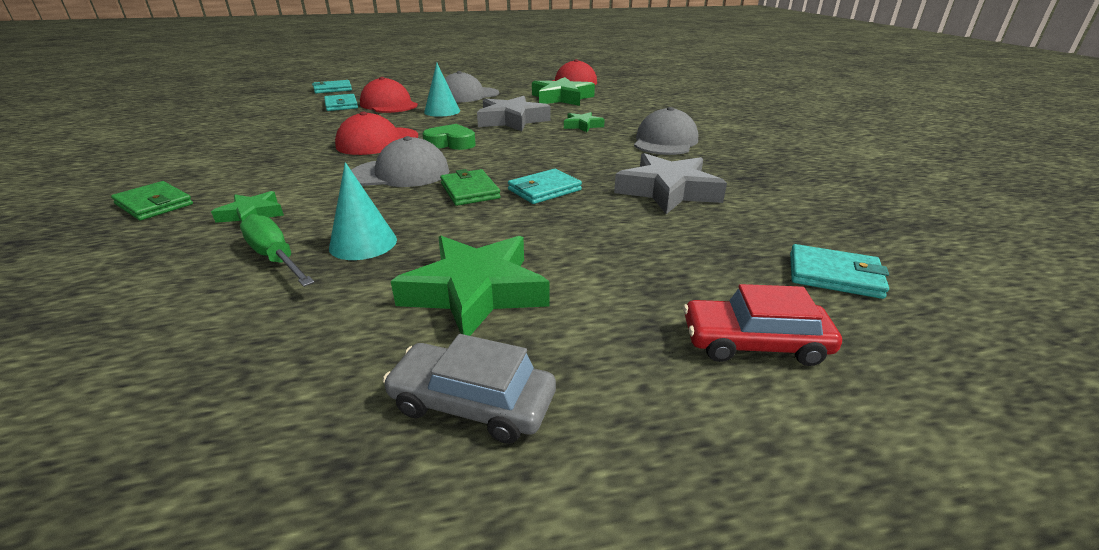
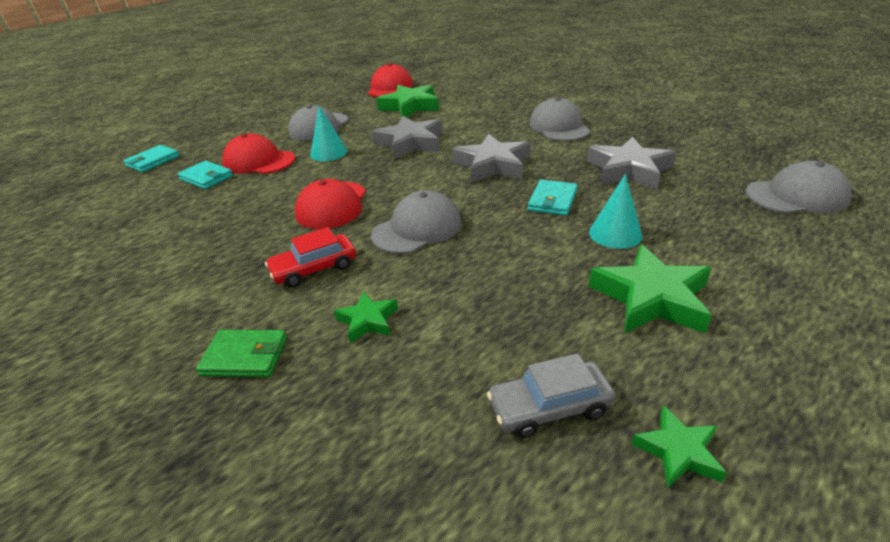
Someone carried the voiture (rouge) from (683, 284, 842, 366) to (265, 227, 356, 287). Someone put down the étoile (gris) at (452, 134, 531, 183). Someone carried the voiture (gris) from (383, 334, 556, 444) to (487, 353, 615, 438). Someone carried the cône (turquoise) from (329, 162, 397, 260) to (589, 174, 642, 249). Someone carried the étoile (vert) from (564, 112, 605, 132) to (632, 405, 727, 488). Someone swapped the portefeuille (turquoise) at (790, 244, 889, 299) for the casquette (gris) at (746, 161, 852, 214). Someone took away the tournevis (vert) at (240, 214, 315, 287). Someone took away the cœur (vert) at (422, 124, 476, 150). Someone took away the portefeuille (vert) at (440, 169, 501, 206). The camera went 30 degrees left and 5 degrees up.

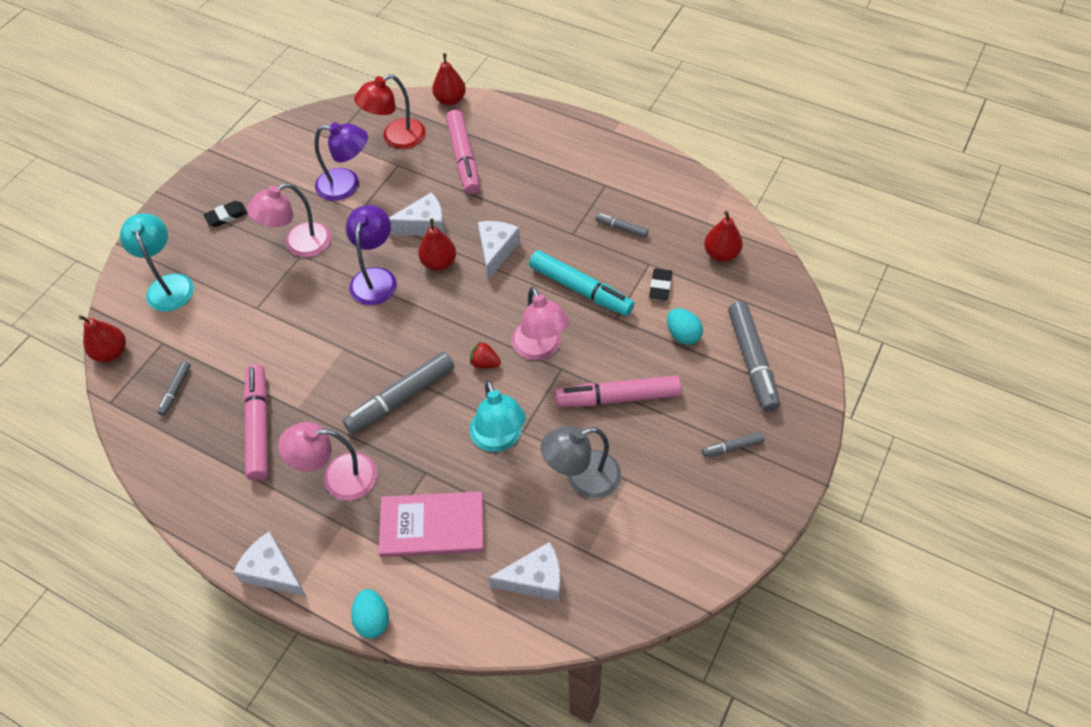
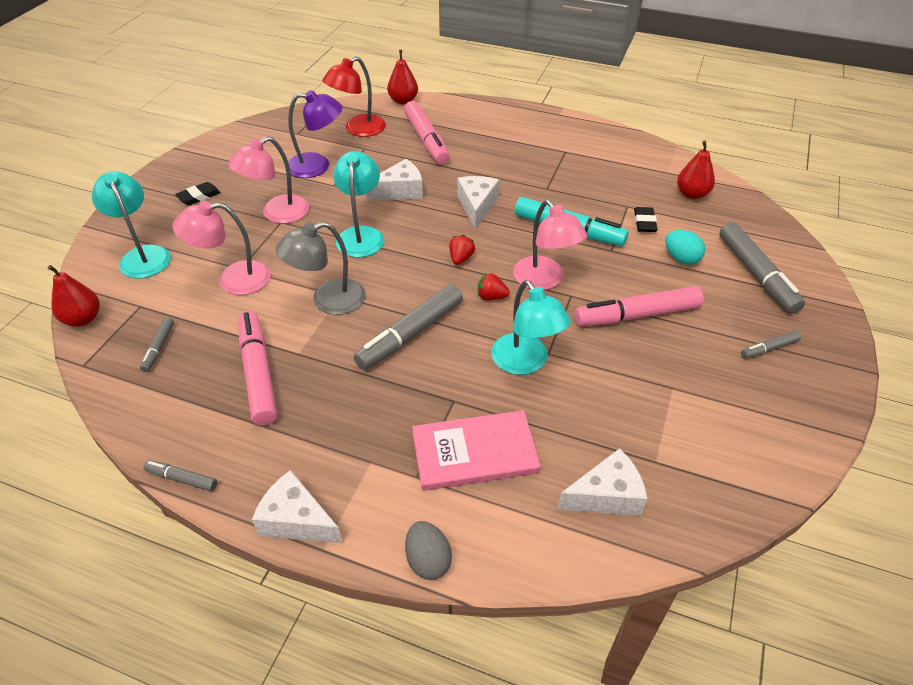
Someone carried the feutre (gris) from (596, 213, 649, 238) to (143, 460, 217, 492). Someone carried the lampe (rose) from (278, 422, 377, 500) to (172, 201, 271, 295). Someone carried the lampe (gris) from (540, 426, 621, 499) to (275, 222, 366, 315). Someone repainted the lampe (violet) at (346, 205, 397, 305), which became the lampe (turquoise) at (333, 151, 384, 258). Someone repainted the œuf (turquoise) at (351, 589, 389, 638), which became the œuf (gris) at (405, 521, 452, 580). Someone put down the fraise (rouge) at (449, 235, 475, 265). Someone took away the poire (rouge) at (418, 218, 456, 271). The camera went 10 degrees left and 10 degrees down.

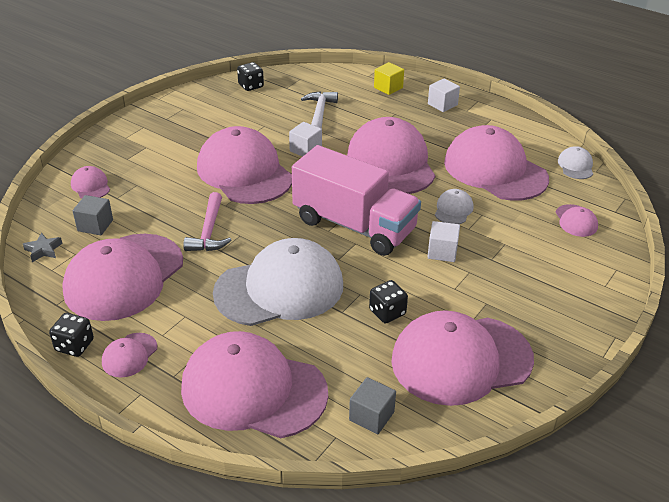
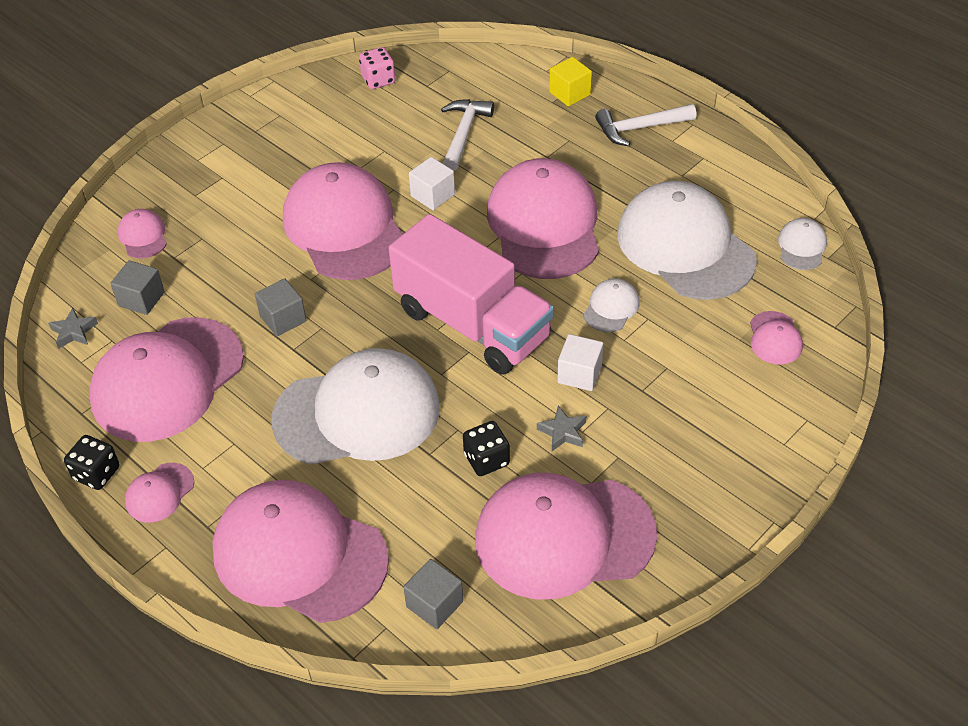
Someone swapped the marteau (rose) at (183, 192, 232, 251) for the cube (gris) at (255, 278, 306, 336). Someone repainted the dé (noir) at (237, 62, 264, 91), which became the dé (rose) at (359, 47, 396, 89). Someone put down the étoile (gris) at (537, 406, 586, 451). Someone swapped the cube (blanc) at (428, 78, 460, 112) for the marteau (blanc) at (595, 104, 696, 146). Someone repainted the casquette (rose) at (444, 125, 549, 201), which became the casquette (blanc) at (618, 181, 757, 300). The camera went 10 degrees right and 10 degrees up.

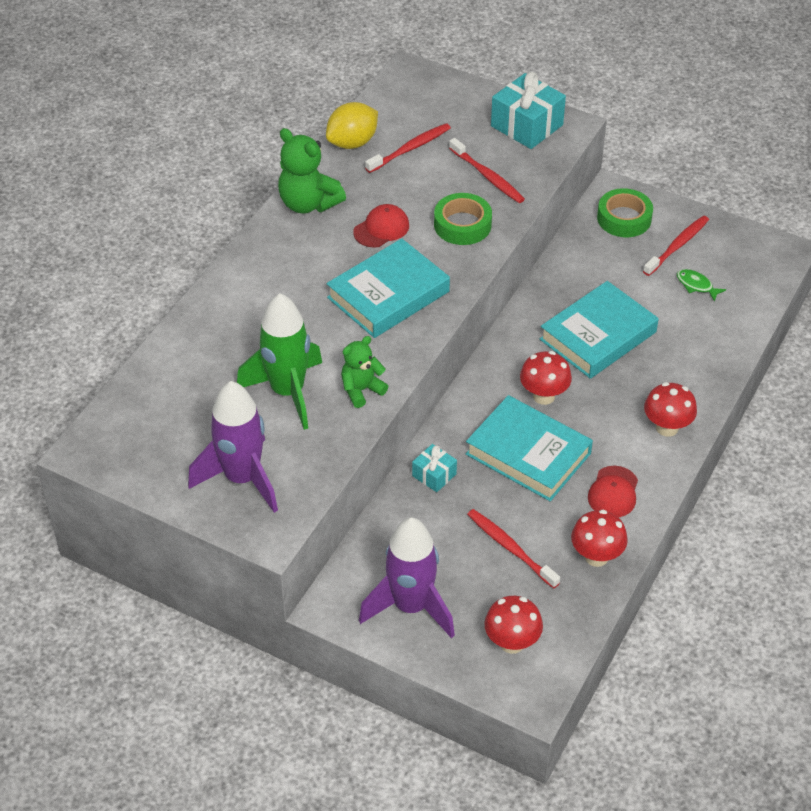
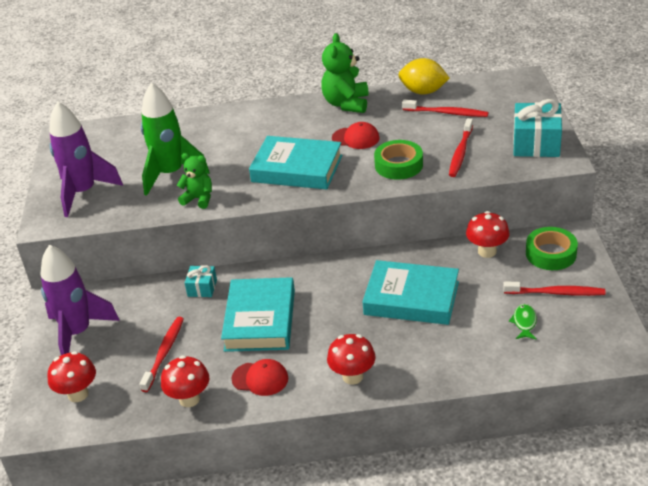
Someone rotated the casquette (rouge) at (588, 466, 638, 518) by 150 degrees counterclockwise. Someone carried the champignon (rouge) from (520, 351, 572, 405) to (466, 211, 510, 258). The camera went 60 degrees right and 10 degrees down.

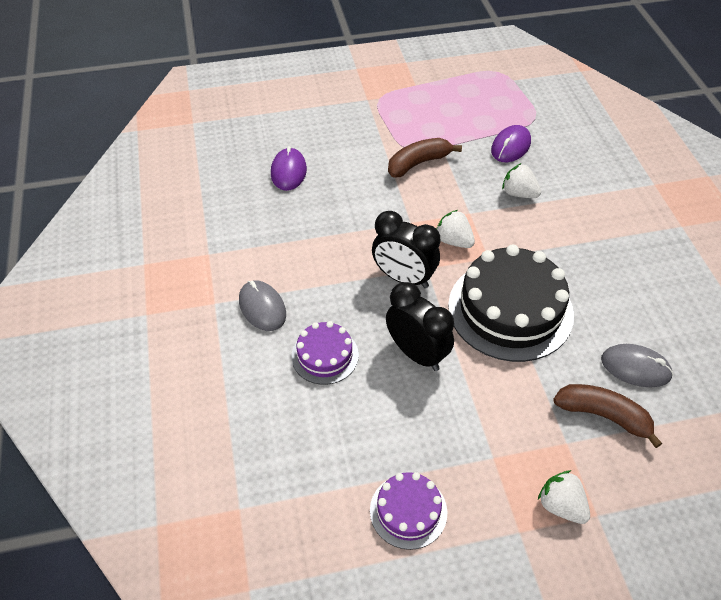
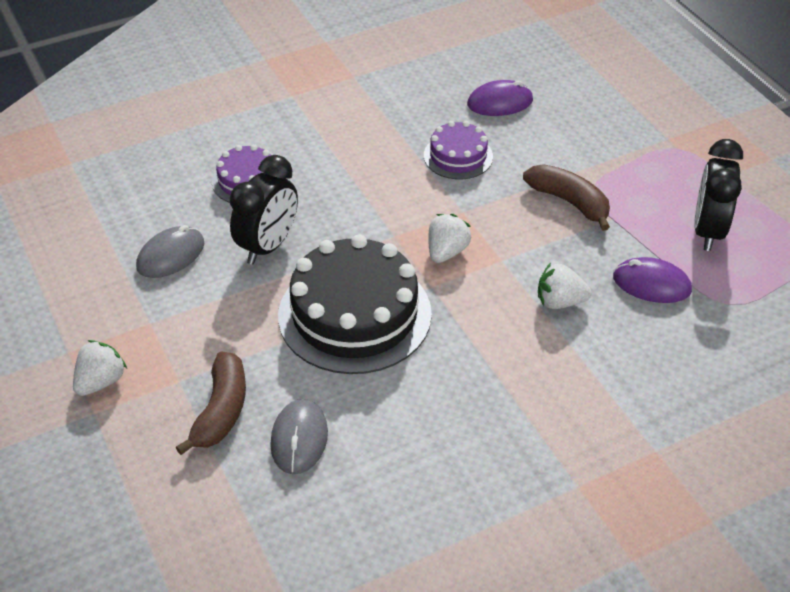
Someone carried the souris (gris) from (239, 280, 286, 331) to (136, 225, 204, 278). Someone carried the gâteau (violet) from (370, 472, 447, 550) to (424, 121, 493, 180). Someone rotated the fraise (blanc) at (502, 163, 541, 198) by 105 degrees counterclockwise. Someone carried the réveil (noir) from (372, 211, 440, 288) to (694, 139, 743, 251). The camera went 75 degrees right and 5 degrees down.

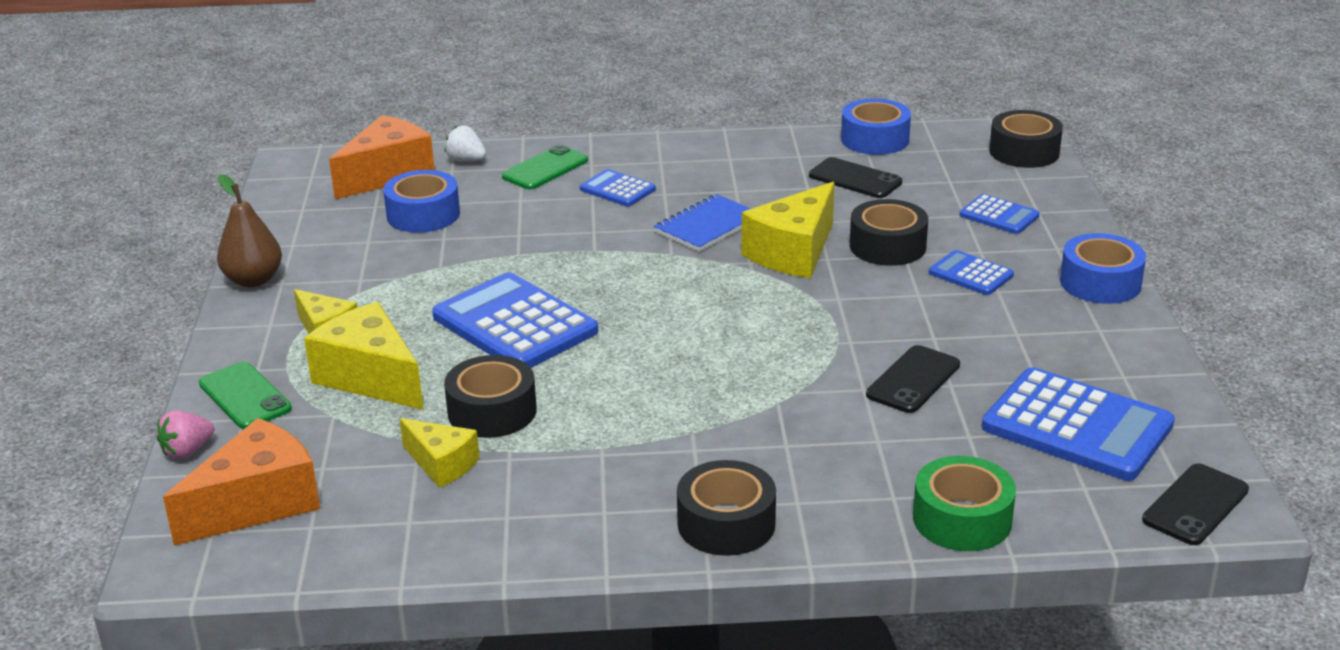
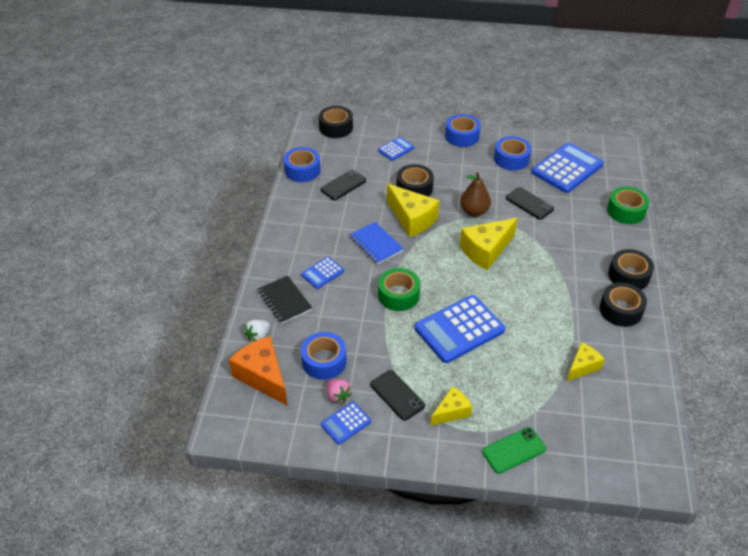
Someone swapped the téléphone (vert) at (502, 145, 588, 189) for the carnet (noir) at (258, 275, 312, 324). Someone carried the calculatrice (bleu) from (929, 250, 1014, 295) to (321, 402, 371, 445). Someone carried the fraise (rose) from (157, 410, 215, 459) to (327, 379, 351, 403). Someone carried the téléphone (noir) from (1142, 463, 1249, 545) to (370, 370, 425, 421). Someone put down the ruban adhésif (vert) at (378, 268, 420, 311). Someone carried the poire (marron) from (217, 174, 282, 287) to (460, 172, 491, 217). Someone carried the fromage (jaune) from (304, 302, 424, 410) to (460, 218, 518, 270). Someone put down the ruban adhésif (bleu) at (494, 136, 531, 171). Someone carried the ruban adhésif (noir) from (444, 355, 537, 438) to (600, 283, 647, 327). Someone took away the fromage (orange) at (163, 418, 320, 545). The camera went 80 degrees left and 15 degrees up.

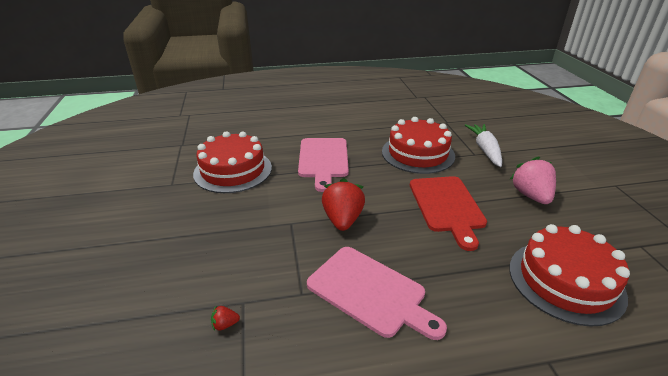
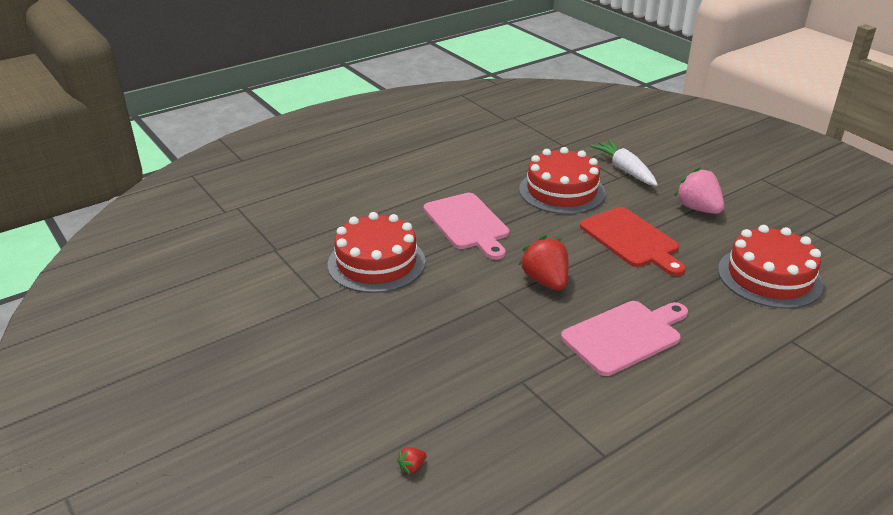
Someone carried the fraise (rouge) from (211, 306, 240, 331) to (397, 447, 427, 475). Someone rotated the planche à découper (rose) at (307, 247, 447, 340) by 45 degrees counterclockwise. The camera went 25 degrees left and 0 degrees up.

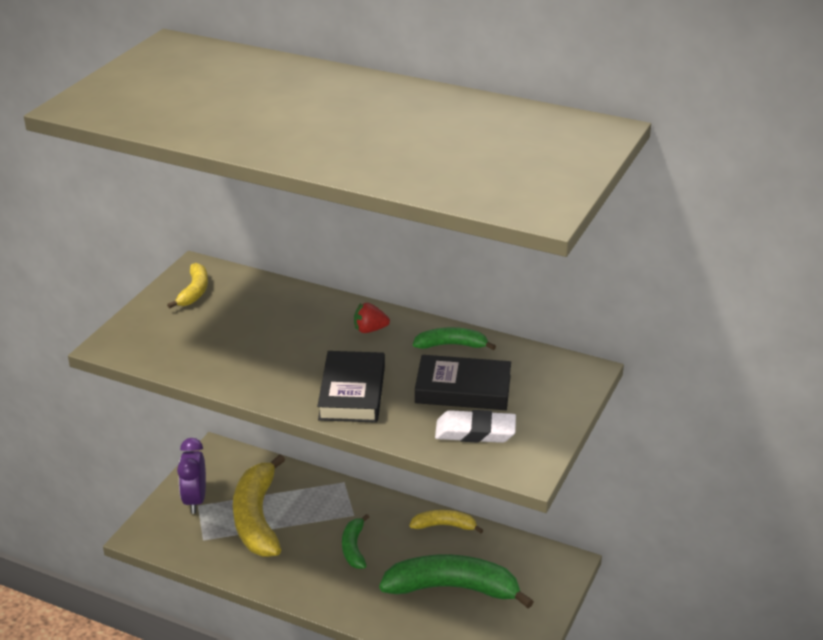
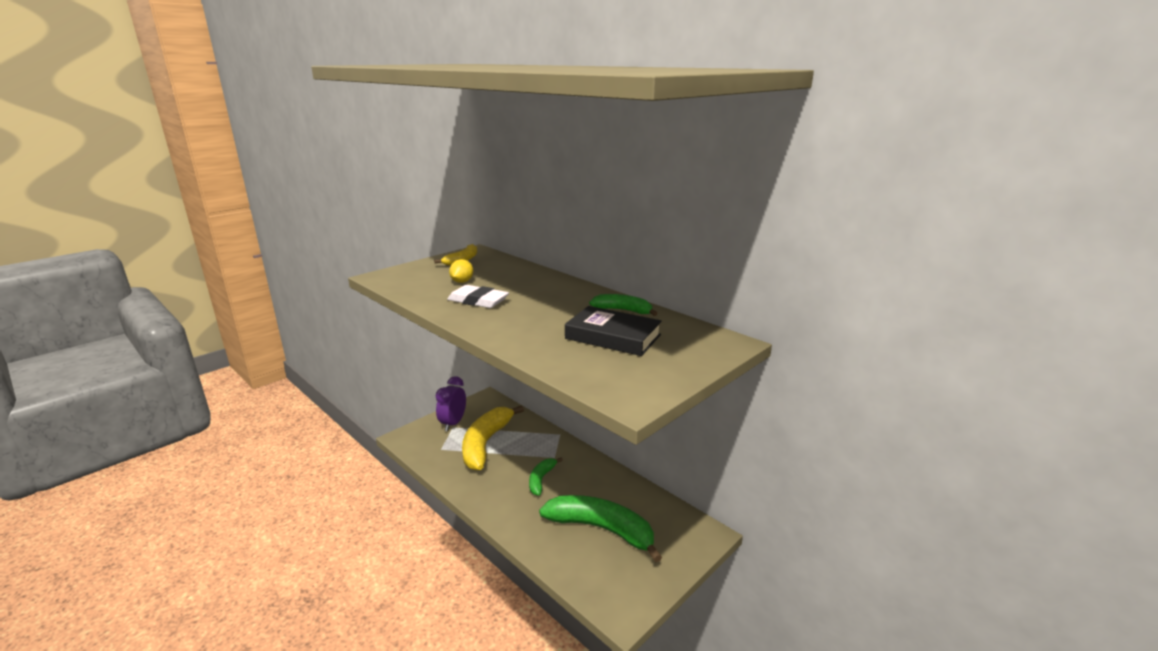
Someone carried the gomme (blanc) from (435, 410, 516, 443) to (447, 285, 509, 308). Someone put down the citron (jaune) at (449, 259, 473, 283). Someone took away the livre (noir) at (317, 351, 385, 423). Someone took away the fraise (rouge) at (354, 303, 390, 333). Someone took away the banane (jaune) at (410, 510, 483, 533). The camera went 20 degrees right and 10 degrees down.

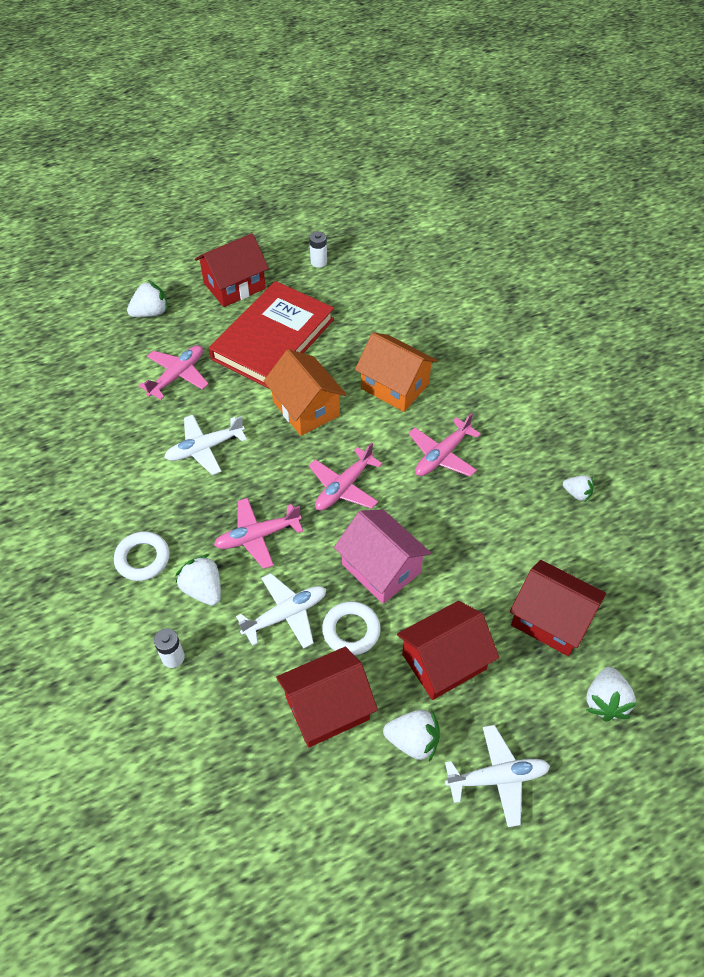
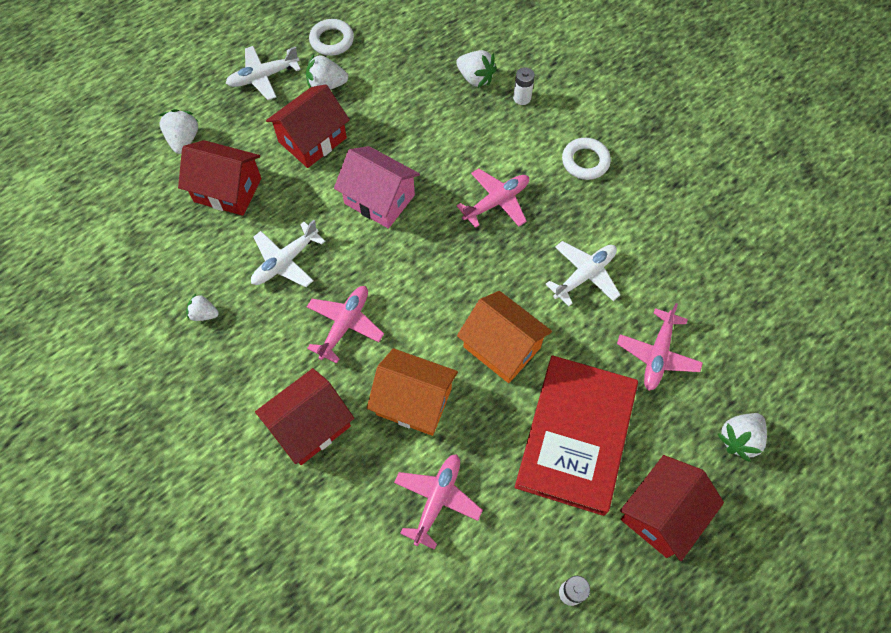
Someone carried the avion (blanc) from (236, 573, 326, 649) to (251, 220, 325, 287). Someone carried the maison (rouge) from (276, 647, 378, 747) to (255, 368, 354, 465). Someone carried the anneau (blanc) from (322, 601, 381, 656) to (309, 19, 354, 56). Someone carried the avion (rose) from (309, 442, 383, 511) to (394, 454, 483, 550). Someone carried the fraise (blanc) from (175, 555, 221, 606) to (456, 50, 497, 88). The camera went 165 degrees right and 10 degrees up.

